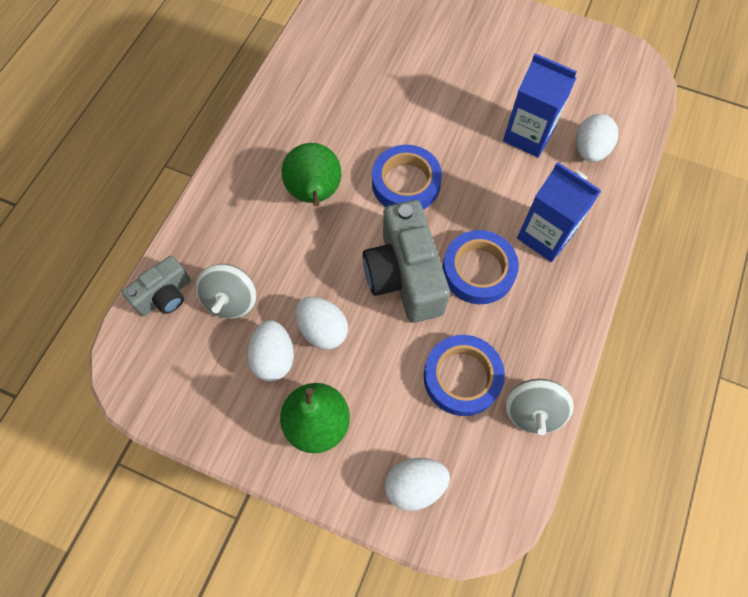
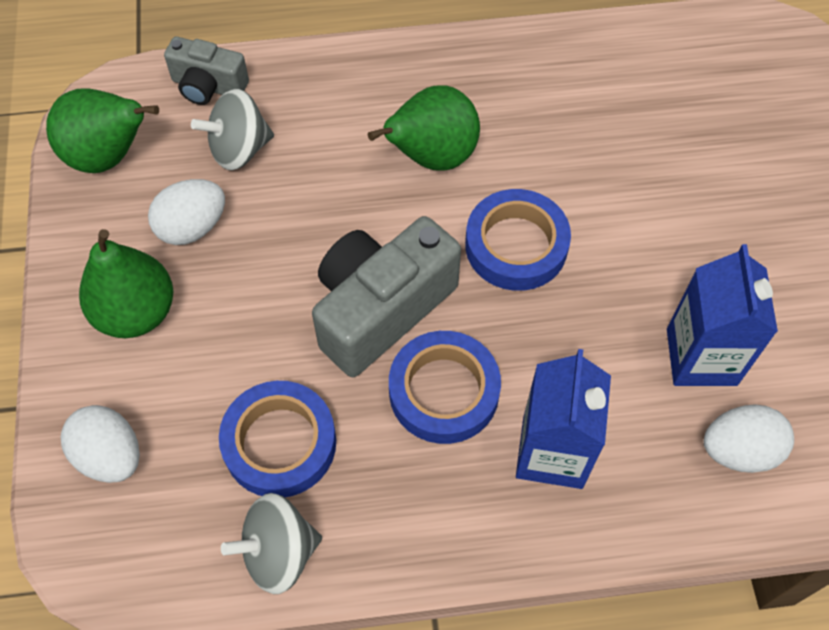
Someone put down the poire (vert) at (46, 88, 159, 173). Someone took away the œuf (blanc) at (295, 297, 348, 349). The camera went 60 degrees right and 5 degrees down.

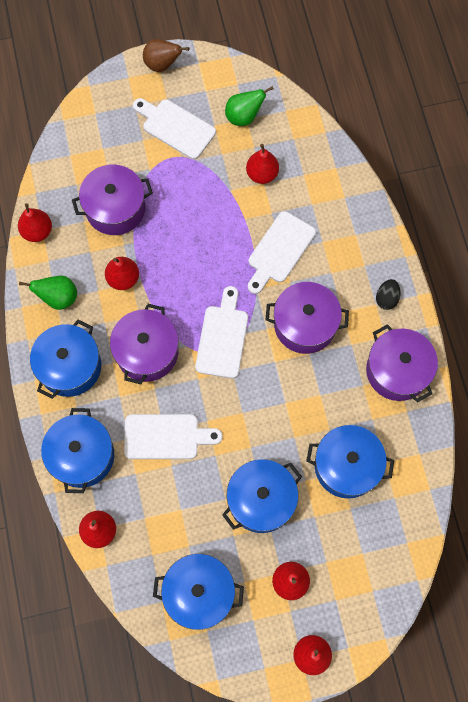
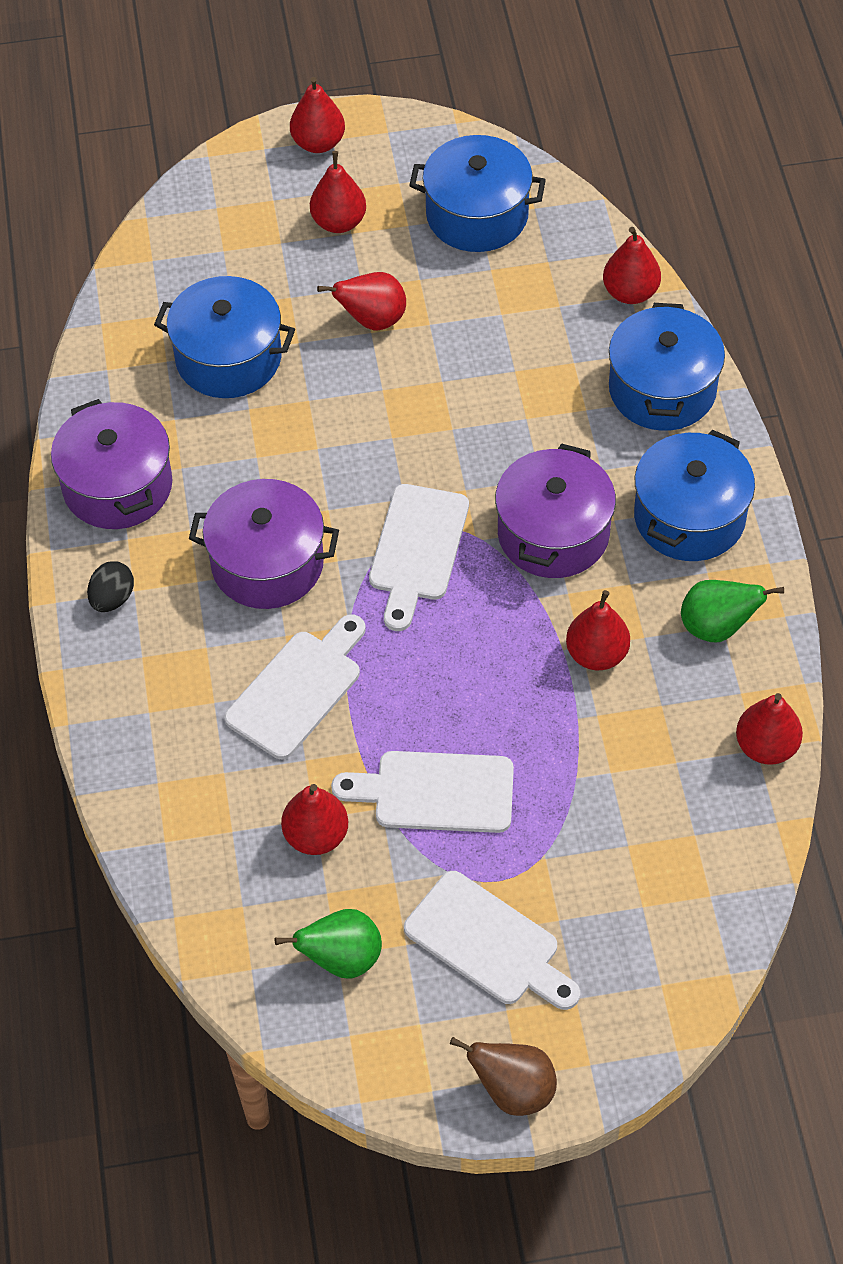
Someone swapped the marmite (bleu) at (222, 459, 302, 533) for the poire (rouge) at (317, 272, 406, 330). Someone carried the planche à découper (blanc) from (124, 414, 223, 459) to (331, 751, 514, 833). Someone took away the marmite (violet) at (72, 165, 153, 235). The camera went 175 degrees left and 15 degrees down.

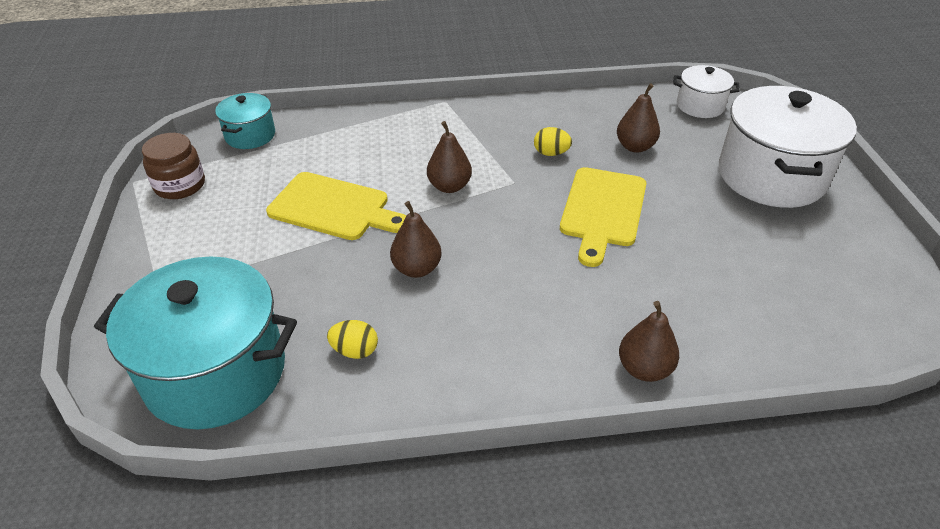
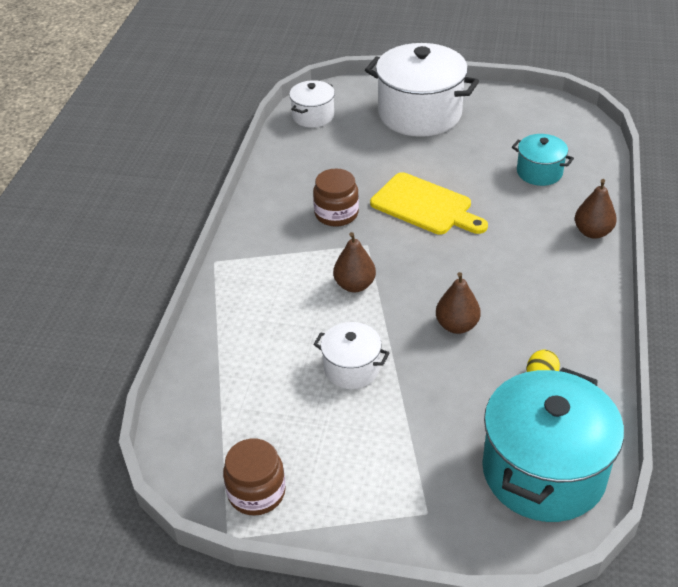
Someone swapped the œuf (jaune) at (534, 127, 572, 156) for the bocal (marron) at (313, 168, 359, 227). Someone swapped the planche à découper (jaune) at (266, 172, 407, 240) for the marmite (blanc) at (313, 322, 389, 389). Someone carried the marmite (turquoise) from (215, 93, 275, 149) to (512, 134, 574, 186). Someone took away the poire (marron) at (617, 83, 660, 153). The camera went 70 degrees left and 0 degrees up.

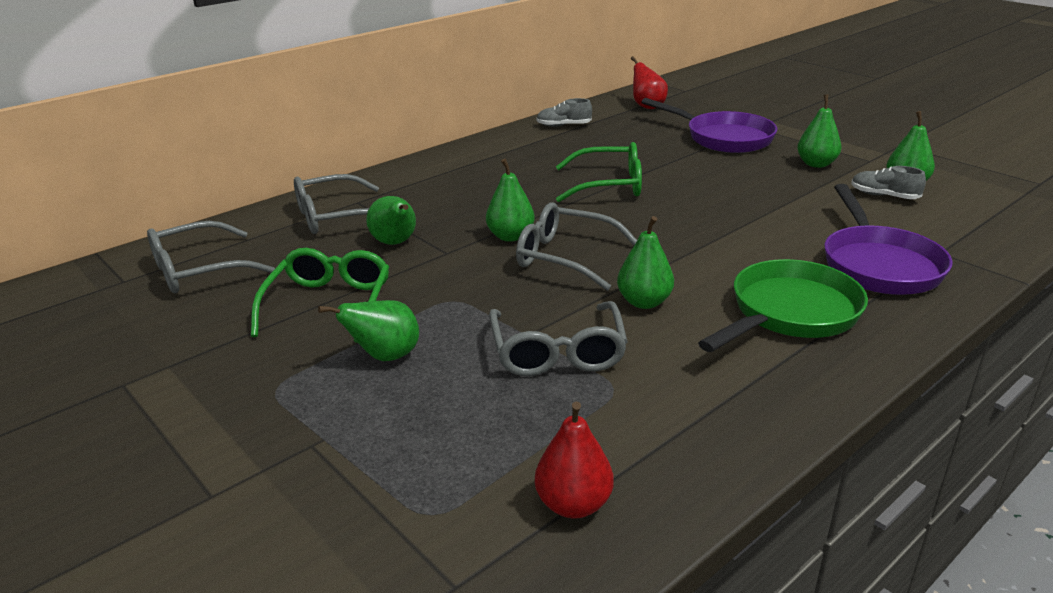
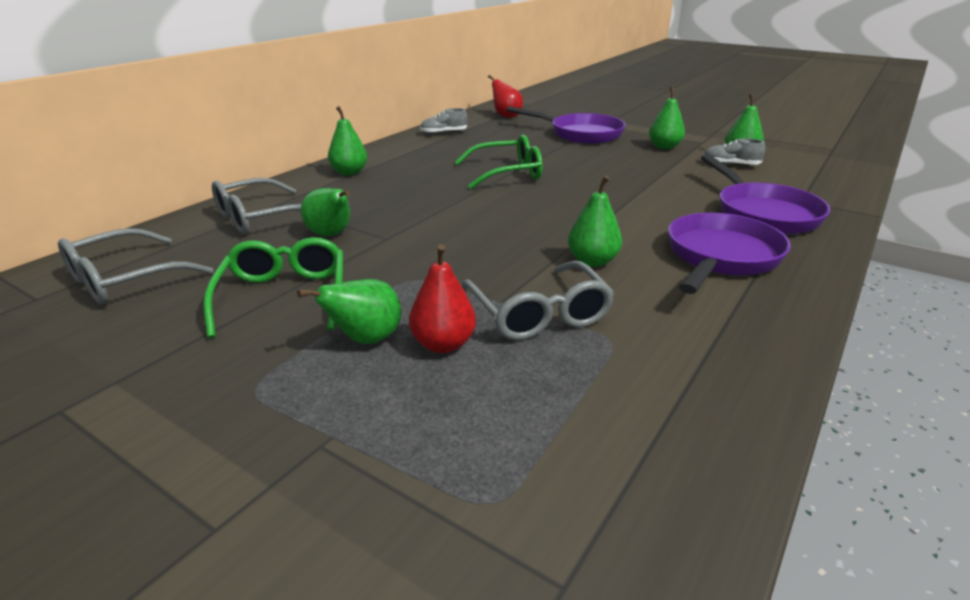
Someone carried the poire (vert) from (486, 159, 535, 242) to (328, 106, 367, 175). Someone carried the poire (rouge) from (535, 402, 614, 519) to (409, 244, 476, 353). Someone repainted the poêle (vert) at (698, 259, 868, 352), which became the poêle (violet) at (668, 213, 791, 294). Someone took away the lunettes (gris) at (516, 202, 637, 291). The camera went 15 degrees left and 0 degrees up.

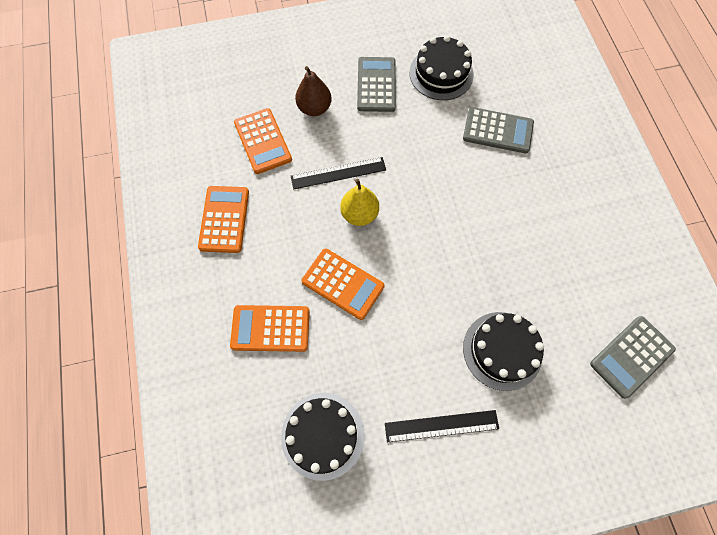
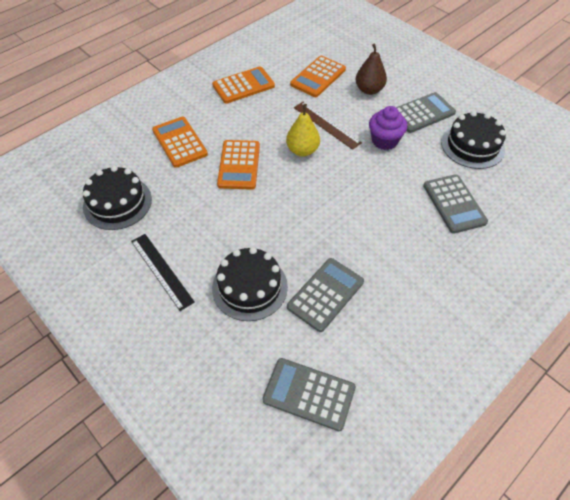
Someone put down the calculatrice (gris) at (287, 258, 364, 332). Someone repainted the règle (noir) at (291, 157, 386, 189), which became the règle (marron) at (294, 102, 362, 150). Someone put down the muffin (violet) at (369, 106, 407, 150). The camera went 60 degrees right and 15 degrees down.

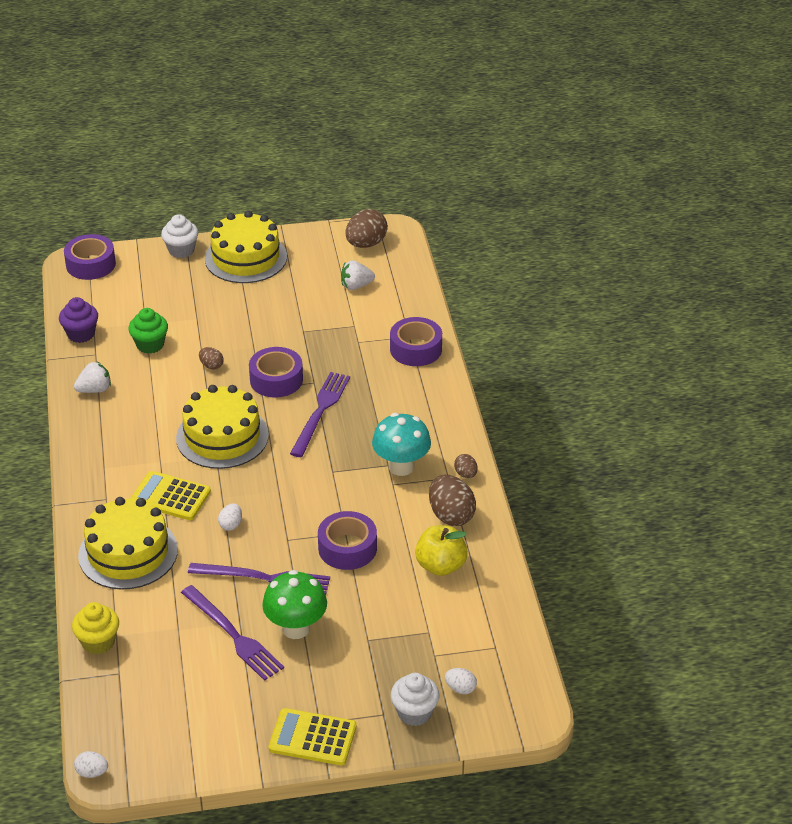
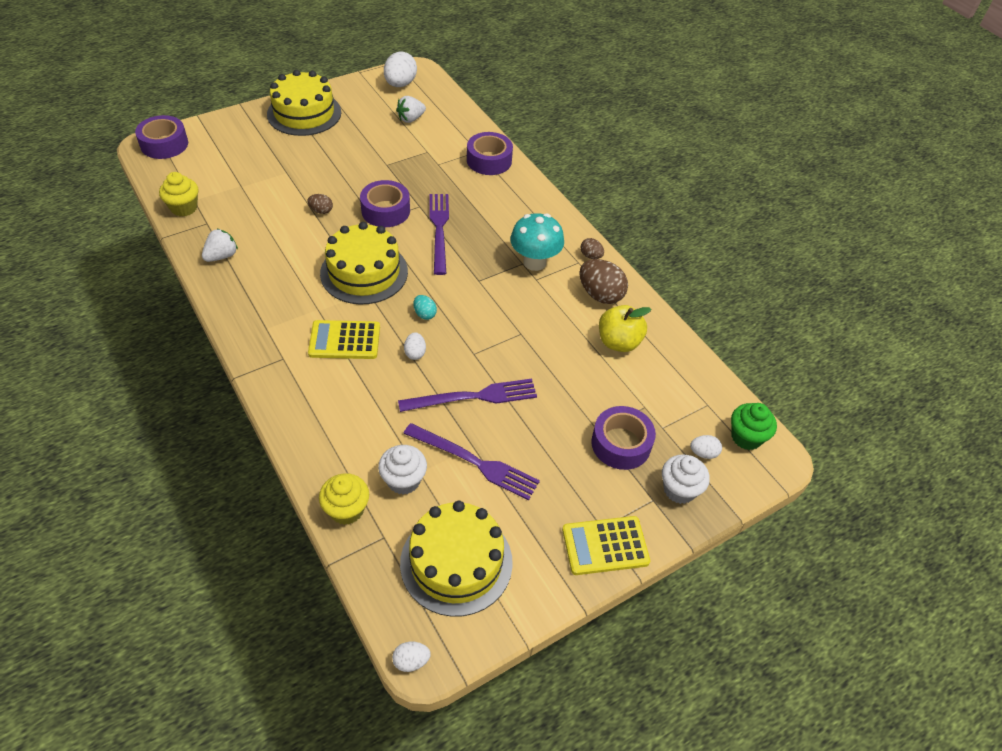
Someone repainted the muffin (violet) at (59, 297, 98, 343), which became the muffin (jaune) at (159, 172, 199, 216). Someone carried the muffin (blanc) from (161, 214, 198, 258) to (378, 445, 427, 495). Someone repainted the œuf (marron) at (345, 209, 388, 248), which became the œuf (blanc) at (384, 51, 417, 87). Someone carried the gâteau (jaune) from (78, 497, 178, 590) to (400, 501, 513, 617). Someone put down the œuf (turquoise) at (414, 295, 437, 320). Someone carried the ruban adhésif (violet) from (318, 511, 377, 570) to (591, 406, 656, 470). Someone carried the muffin (vert) from (128, 308, 168, 354) to (731, 403, 777, 450). Someone took away the champignon (vert) at (262, 570, 327, 639). The camera went 25 degrees left and 10 degrees up.

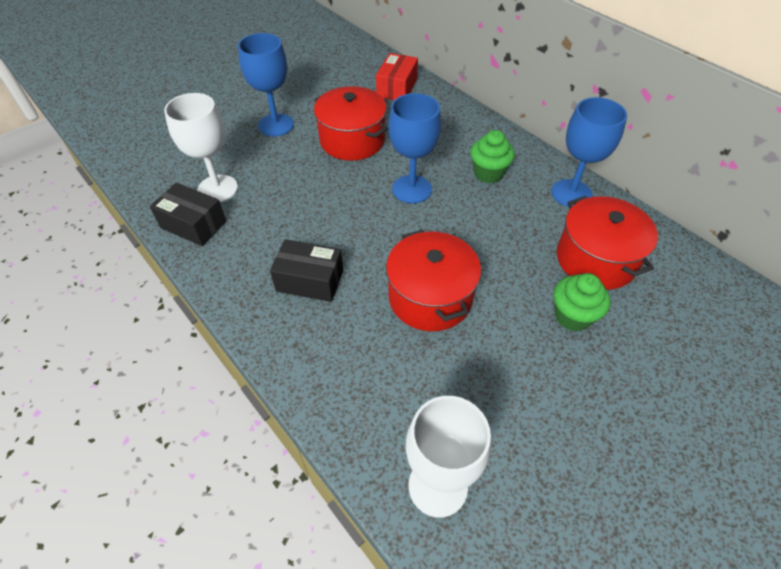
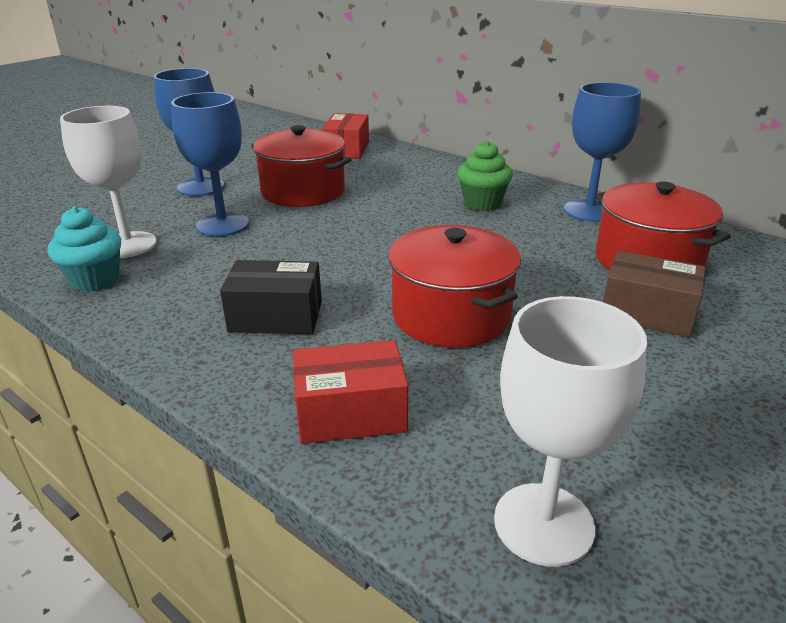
Someone swapped the boîte (noir) at (150, 183, 226, 246) for the muffin (turquoise) at (48, 206, 121, 292). Someone carried the verre à pied (bleu) from (388, 93, 441, 203) to (171, 92, 249, 237). Someone put down the boîte (rouge) at (293, 340, 408, 444). Someone swapped the muffin (vert) at (554, 273, 611, 331) for the boîte (marron) at (603, 251, 705, 337). The camera went 10 degrees left and 20 degrees down.

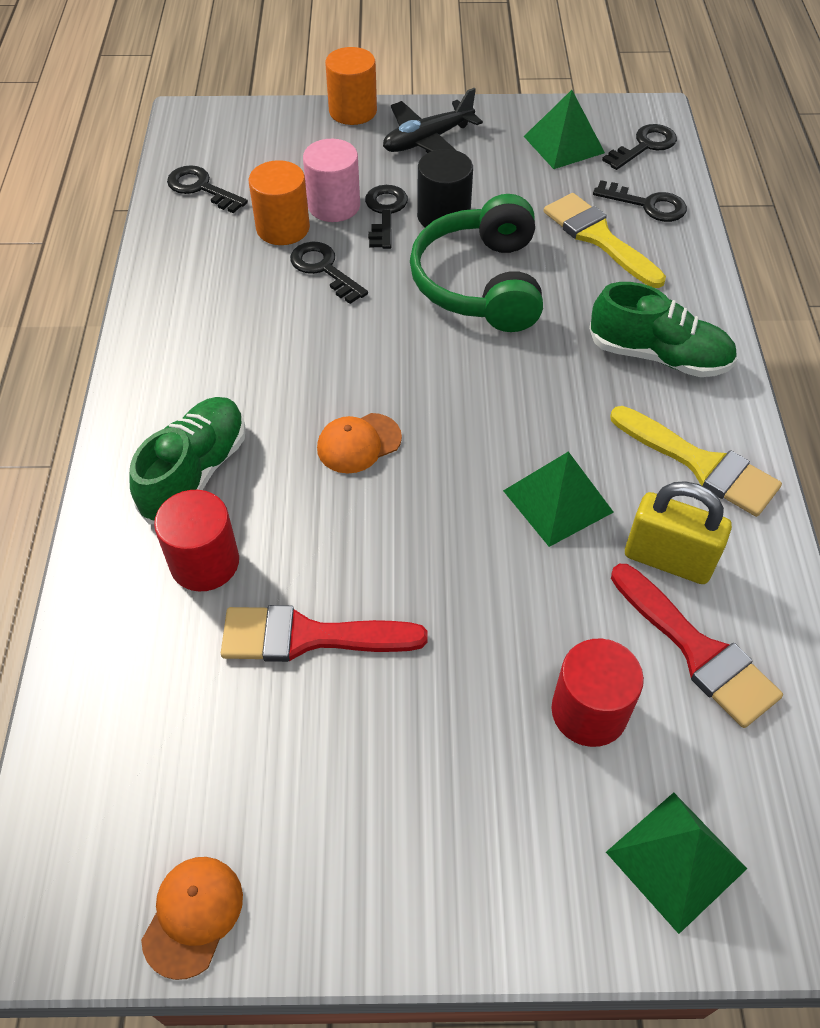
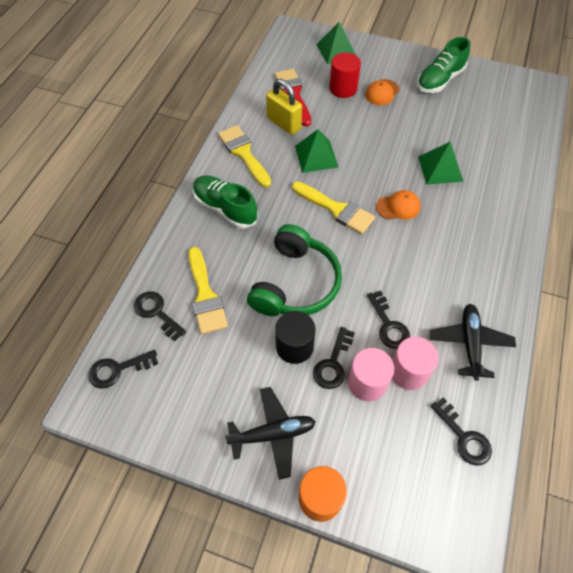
Someone put down the pinceau (jaune) at (292, 181, 375, 234). Someone carried the casquette (orange) from (141, 857, 243, 980) to (365, 79, 400, 105). Someone repainted the cylindre (orange) at (249, 160, 310, 245), which became the cylindre (rose) at (392, 337, 438, 390). Someone carried the chaussure (vert) from (130, 397, 246, 524) to (417, 37, 470, 93). Someone carried the pyramide (vert) from (524, 90, 605, 169) to (418, 142, 464, 185). Someone put down the avion (noir) at (430, 304, 516, 381). Someone took away the cylindre (rouge) at (154, 490, 239, 591). Someone took away the pinceau (rouge) at (221, 605, 428, 662). The camera went 160 degrees left and 5 degrees up.

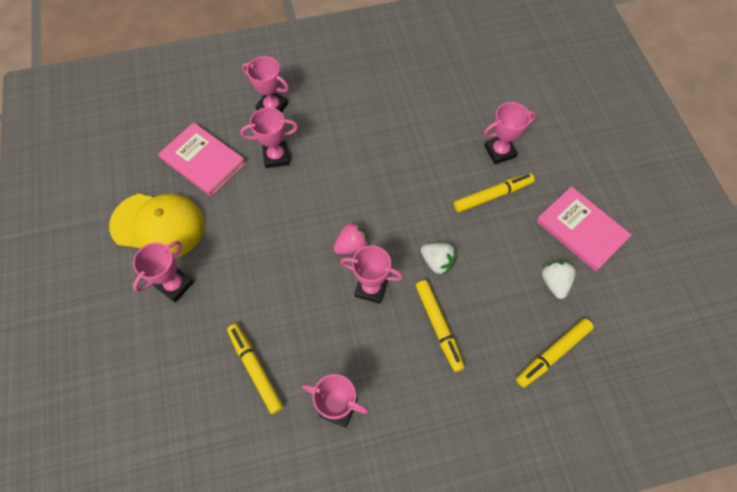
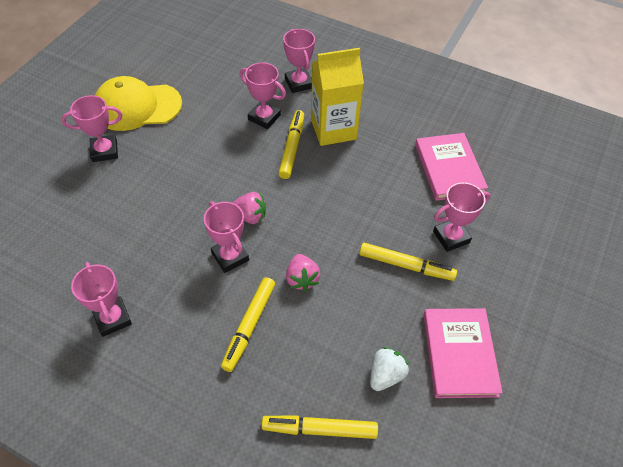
Someone rotated the casquette (jaune) at (109, 194, 205, 257) by 120 degrees clockwise. Someone carried the feutre (jaune) from (227, 324, 283, 414) to (278, 110, 304, 179). Someone repainted the fraise (blanc) at (421, 243, 457, 275), which became the fraise (rose) at (286, 254, 320, 291). Someone put down the brique de lait (jaune) at (311, 48, 364, 146). Someone carried the livre (rose) from (158, 122, 246, 197) to (415, 133, 488, 201). Someone rotated the trophée (rose) at (484, 102, 536, 164) by 45 degrees counterclockwise. The camera went 40 degrees right and 10 degrees down.

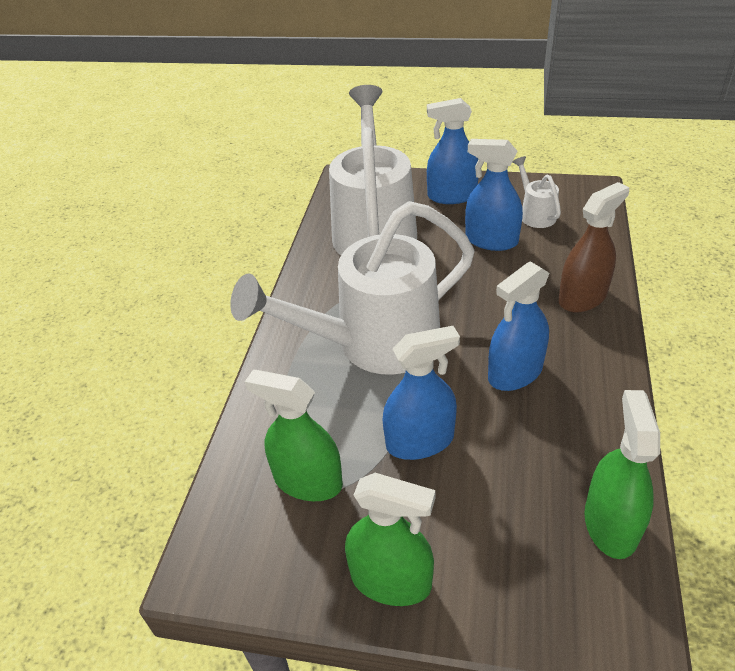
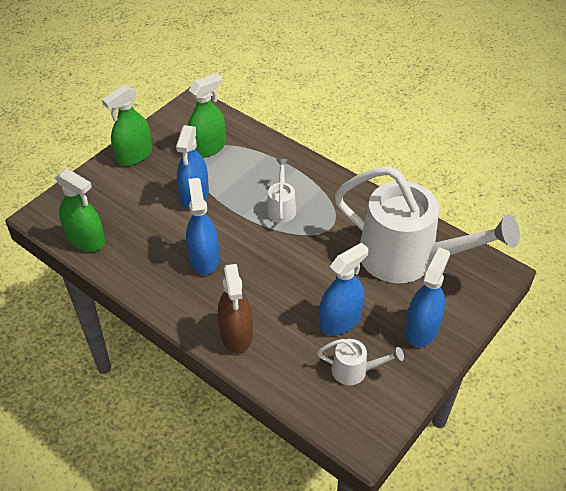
Someone scaled the arrosoir (blanc) at (230, 201, 474, 375) by 0.42. The camera went 115 degrees right and 5 degrees up.

